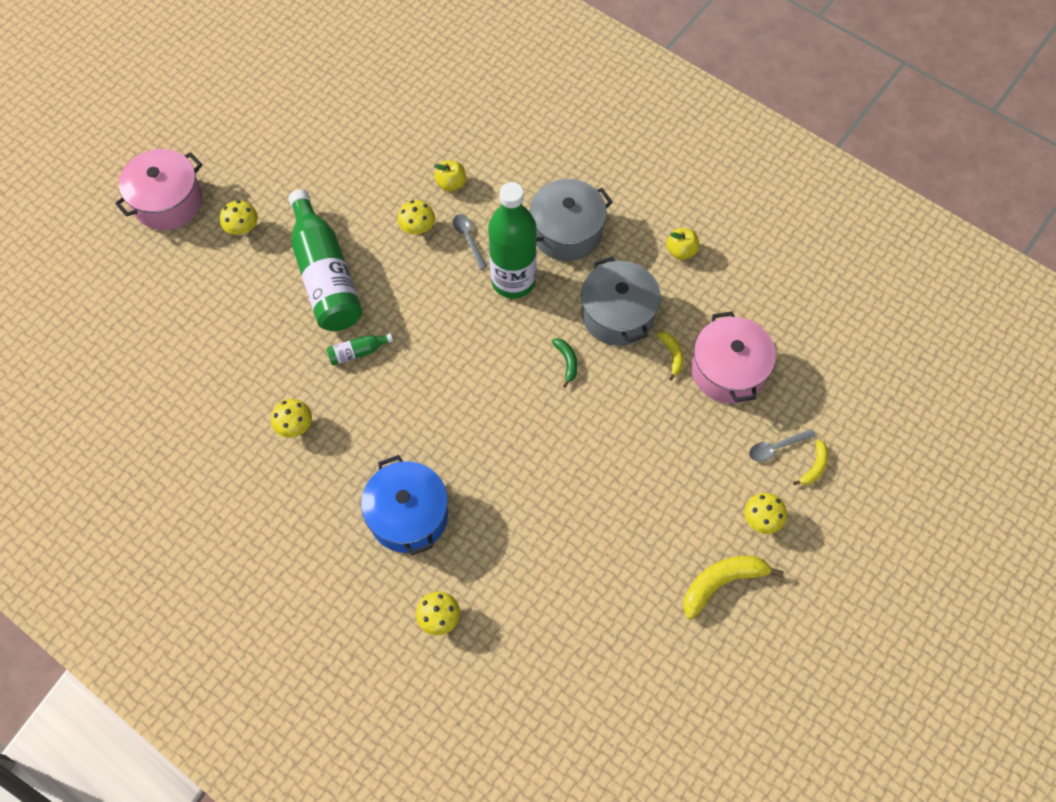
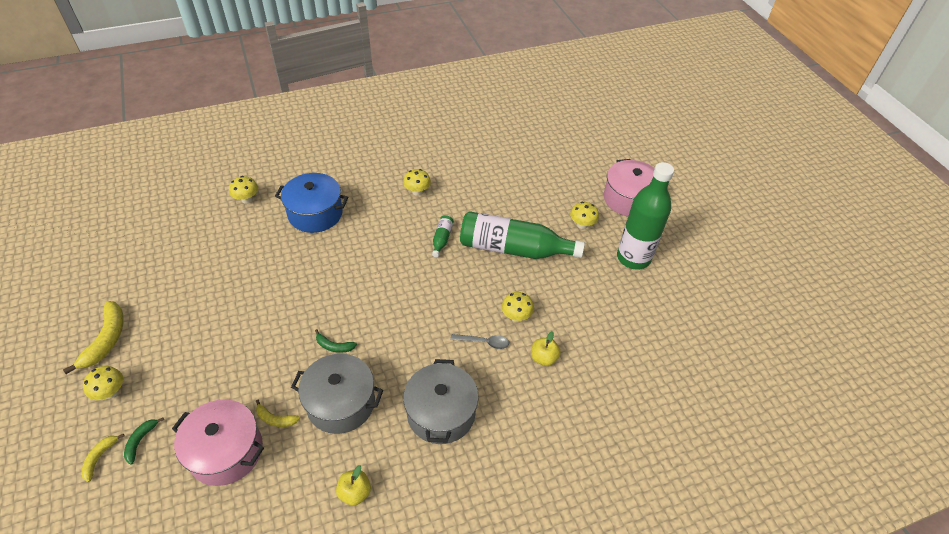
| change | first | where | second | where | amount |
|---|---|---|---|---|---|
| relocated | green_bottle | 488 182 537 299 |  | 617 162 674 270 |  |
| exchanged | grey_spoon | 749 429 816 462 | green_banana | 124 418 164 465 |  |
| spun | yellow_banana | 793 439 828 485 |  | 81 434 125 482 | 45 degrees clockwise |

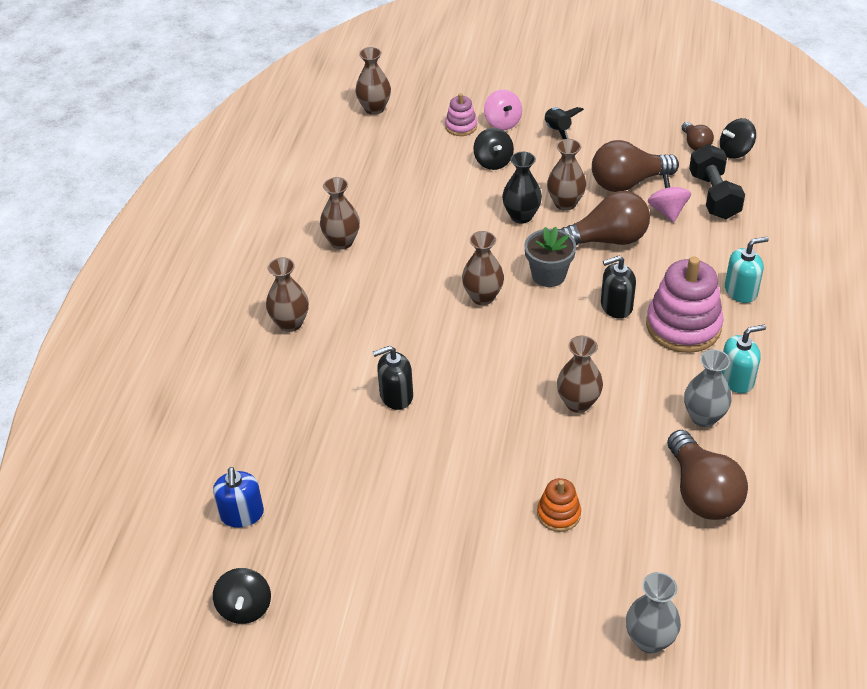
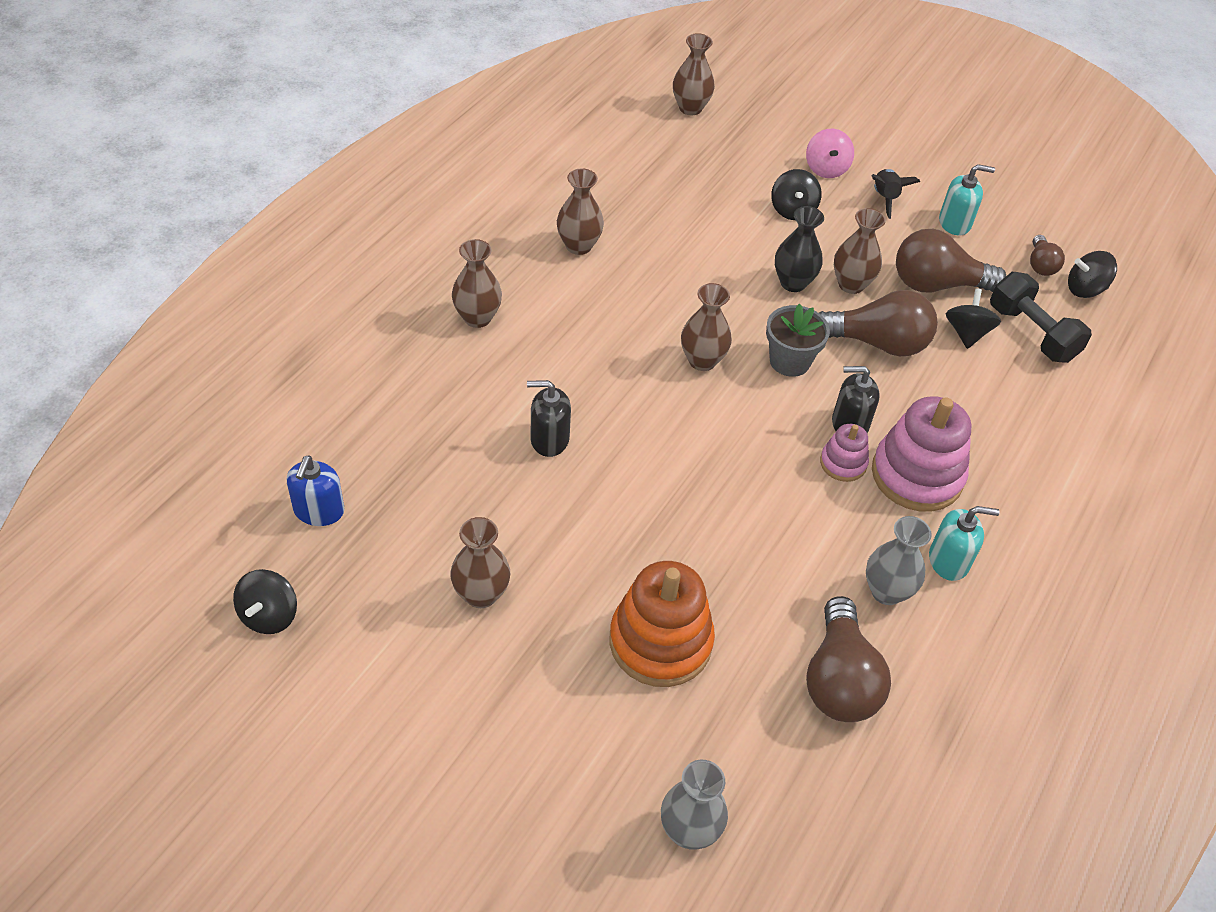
| change | first | where | second | where | amount |
|---|---|---|---|---|---|
| relocated | pink_stacking_toy | 445 93 477 136 |  | 820 424 869 482 |  |
| relocated | brown_vase | 557 335 603 413 |  | 450 517 510 608 |  |
| relocated | turquoise_soap_dispenser | 725 237 769 303 |  | 939 164 995 236 |  |
| colour | pink_spinning_top | 647 174 691 223 | black_spinning_top | 946 288 1001 349 |  |
| spun | black_dumbbell | 689 144 745 219 |  | 990 272 1092 363 | 45 degrees counterclockwise |
| size | orange_stacking_toy | 537 478 581 532 |  | 610 561 715 687 | x1.95 |

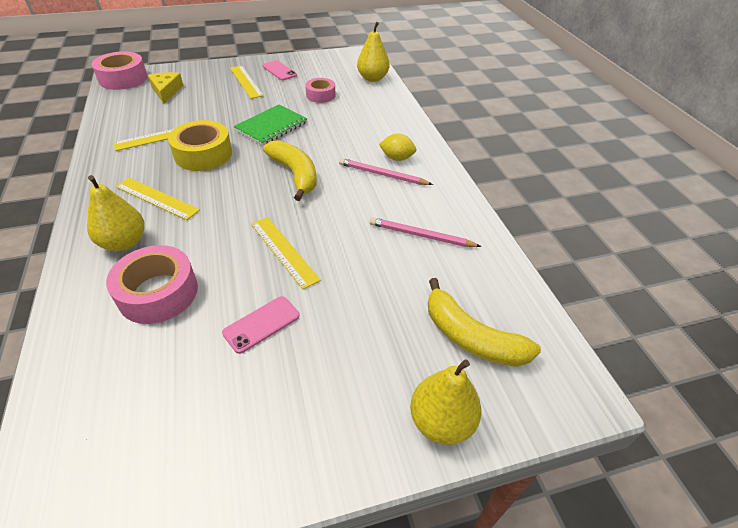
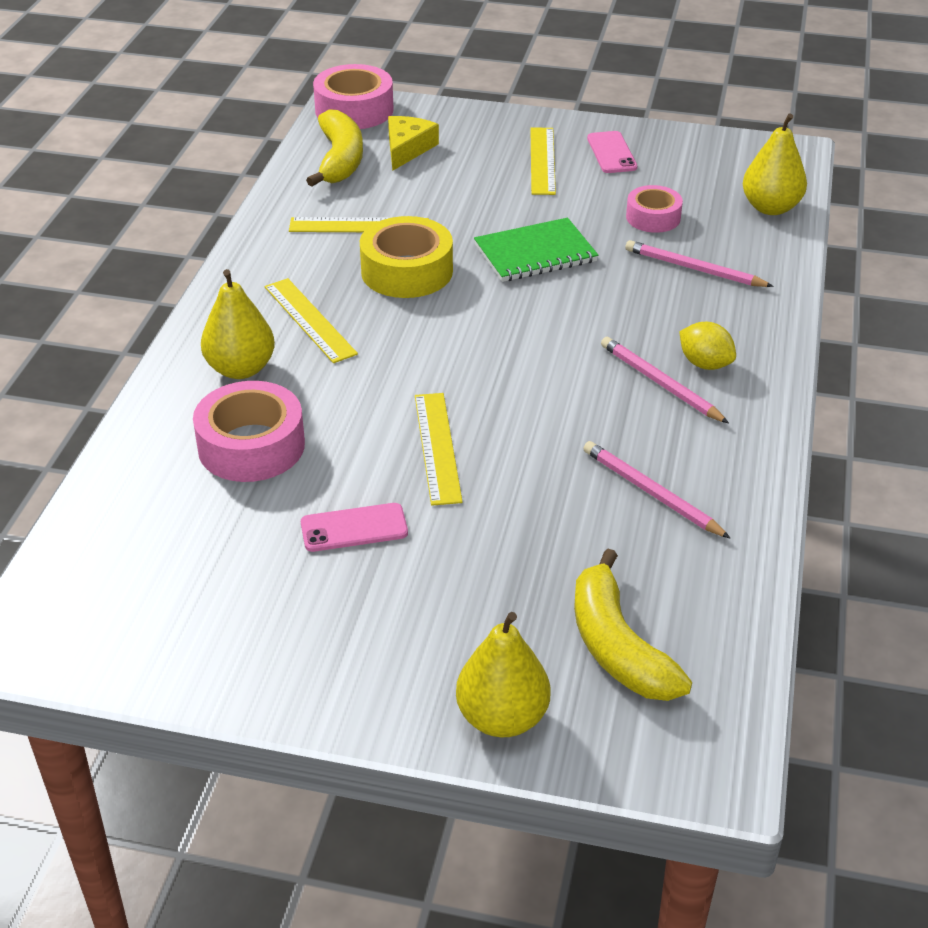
| change | first | where | second | where | amount |
|---|---|---|---|---|---|
| appeared |  |  | pink_pencil | 625 240 774 287 |  |
| relocated | yellow_banana | 263 140 317 201 |  | 306 109 363 187 |  |

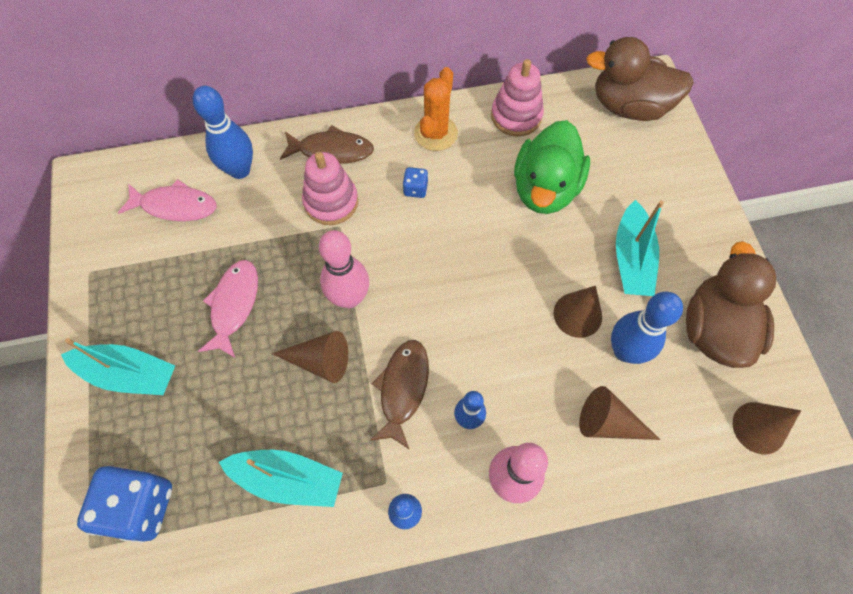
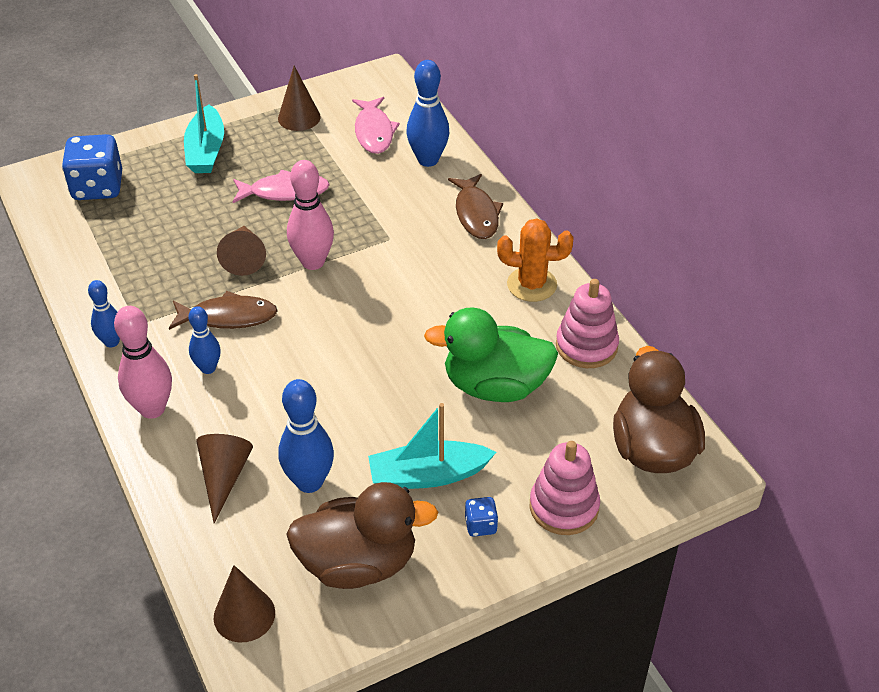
| change | first | where | second | where | amount |
|---|---|---|---|---|---|
| missing | turquoise_boat | 219 450 343 507 |  |  |  |
| relocated | pink_stacking_toy | 302 152 358 225 |  | 530 441 600 535 |  |
| relocated | blue_dice | 403 167 428 198 |  | 465 497 498 537 |  |
| relocated | brown_cone | 554 286 602 338 |  | 278 66 321 131 |  |

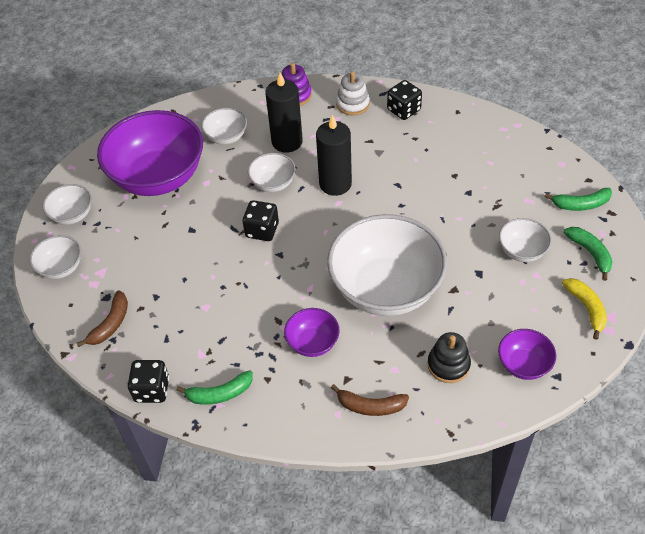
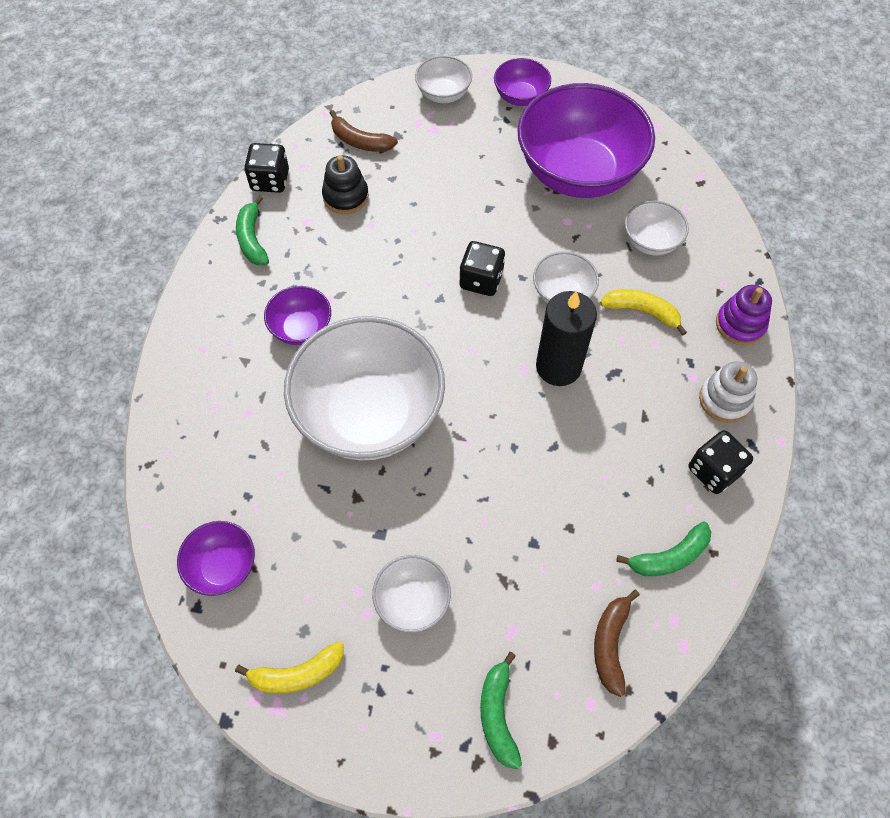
| change | first | where | second | where | amount |
|---|---|---|---|---|---|
| relocated | brown_banana | 331 384 409 416 |  | 594 589 640 697 |  |
| relocated | black_stacking_toy | 428 332 471 383 |  | 322 155 369 214 |  |
| relocated | green_banana | 564 227 612 281 |  | 616 521 711 576 |  |
| exchanged | black_candle | 265 73 303 153 | yellow_banana | 600 289 687 336 |  |
| colour | white_bowl | 43 184 92 225 | purple_bowl | 494 58 551 106 |  |

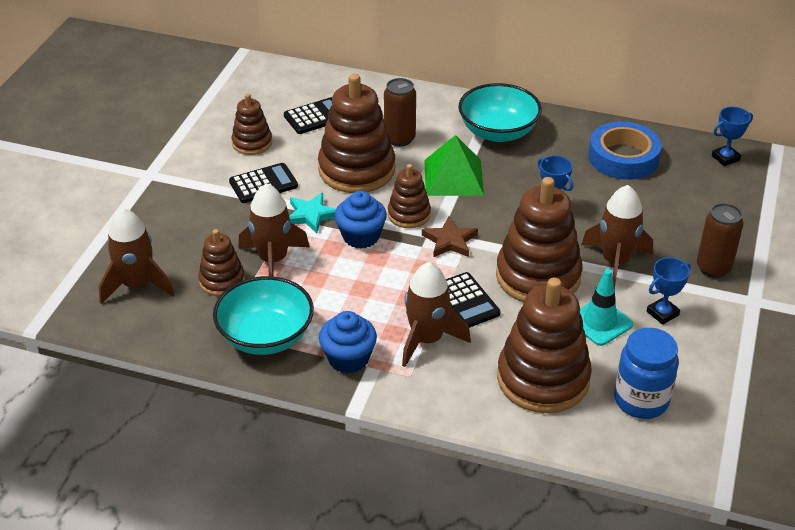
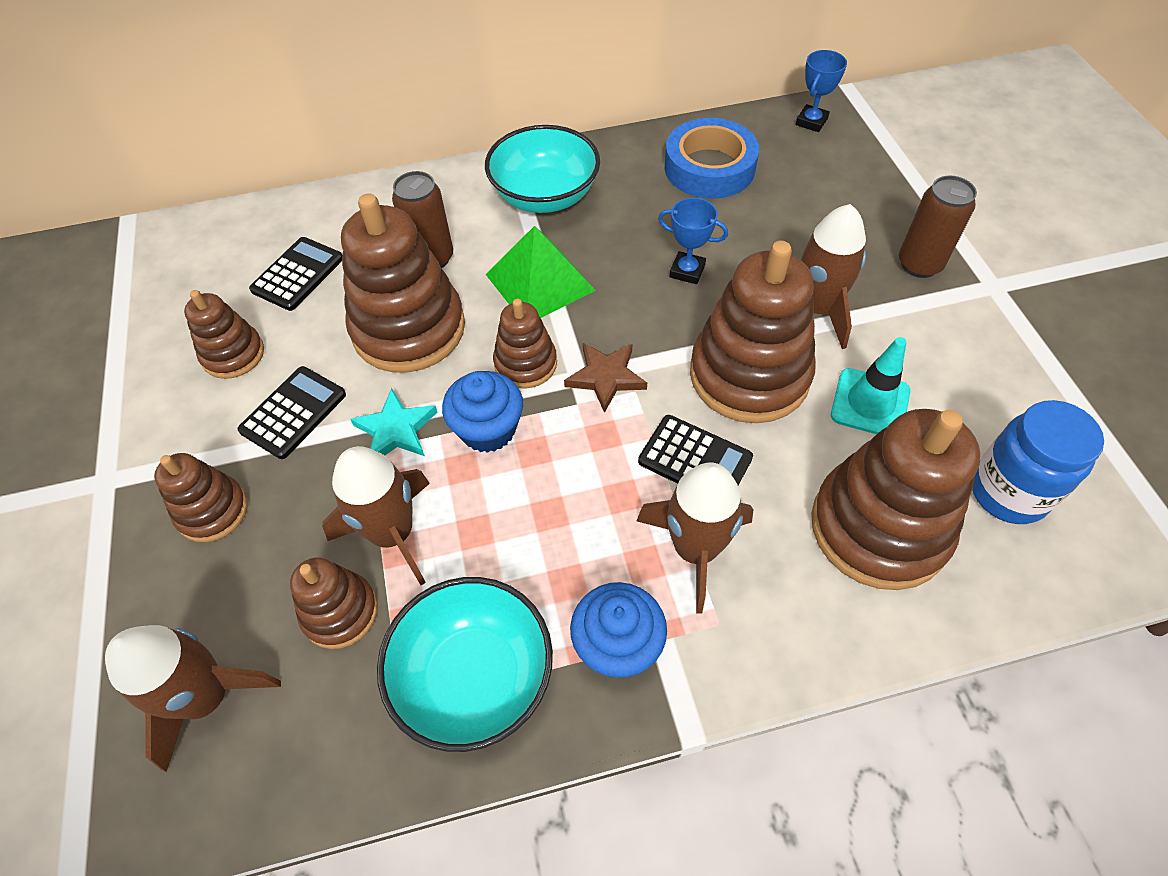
| change | first | where | second | where | amount |
|---|---|---|---|---|---|
| missing | blue_trophy | 647 257 691 325 |  |  |  |
| appeared |  |  | brown_stacking_toy | 154 453 248 542 |  |

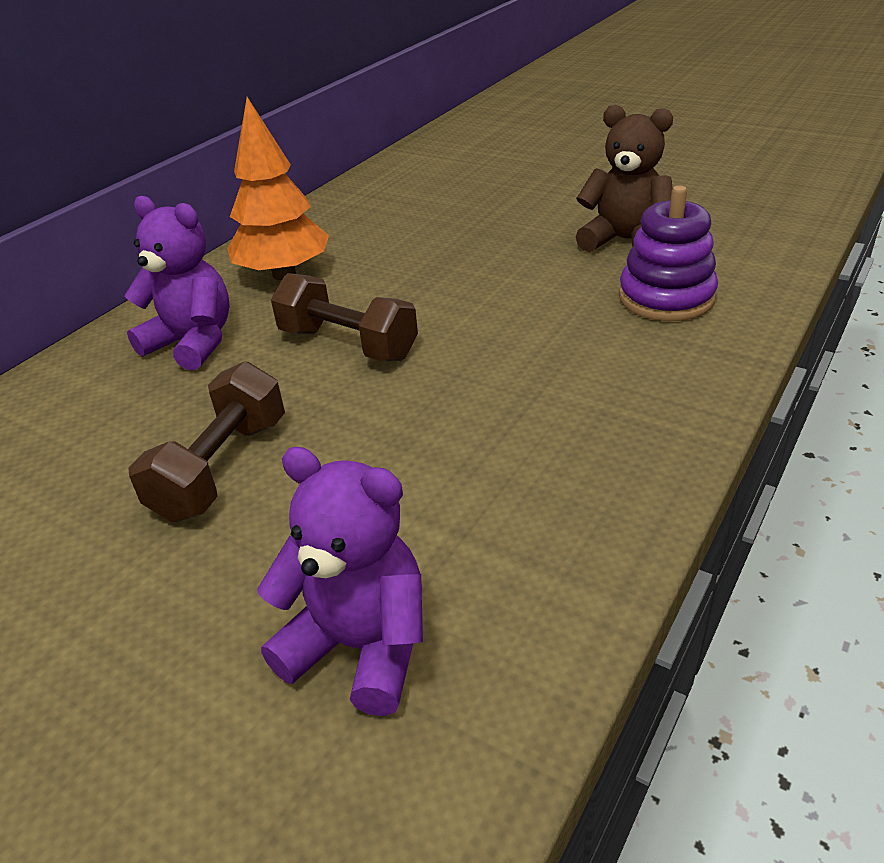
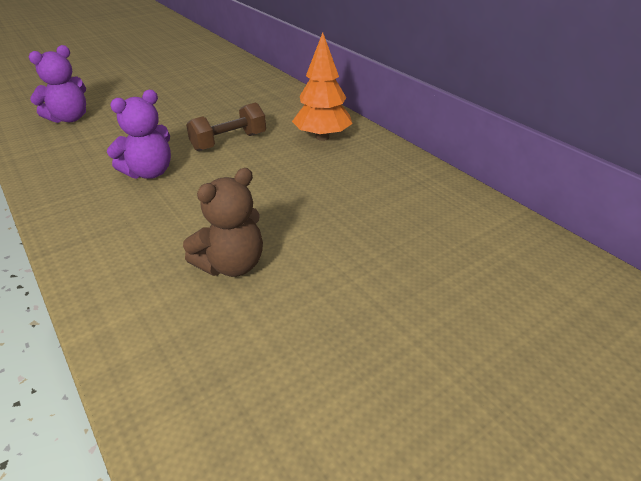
| change | first | where | second | where | amount |
|---|---|---|---|---|---|
| missing | brown_dumbbell | 128 361 285 522 |  |  |  |
| missing | purple_stacking_toy | 619 185 718 321 |  |  |  |
| relocated | purple_teddy_bear | 125 196 230 370 |  | 107 90 171 179 |  |

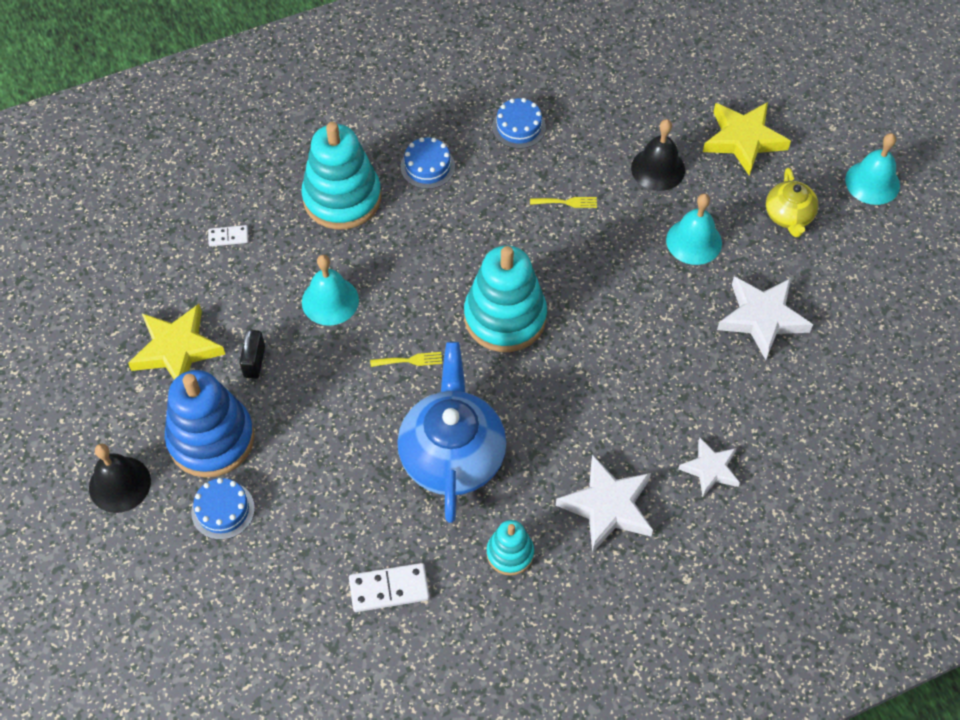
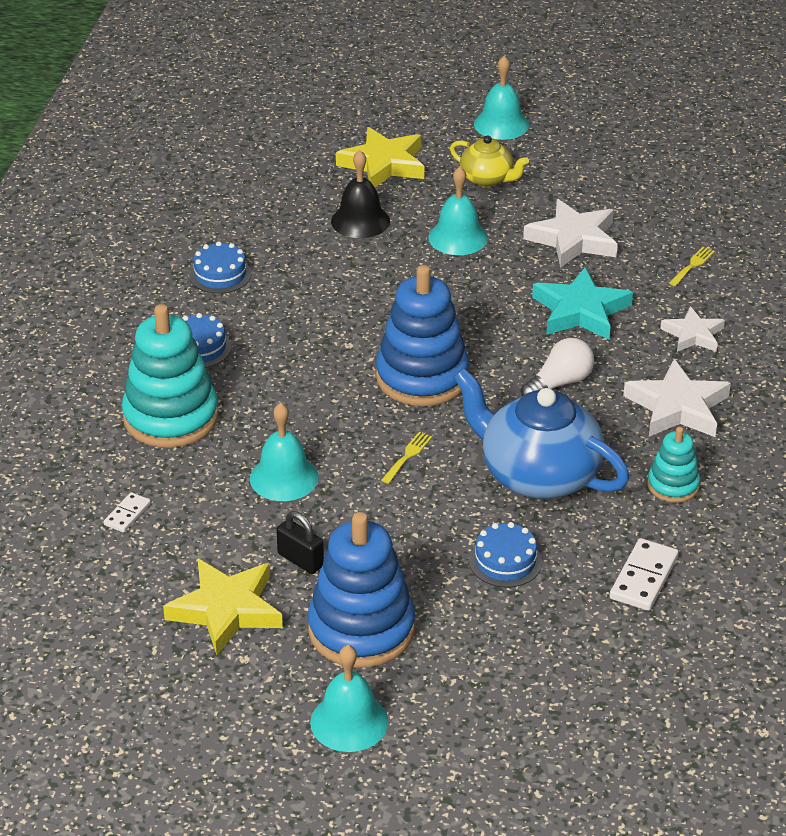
| change | first | where | second | where | amount |
|---|---|---|---|---|---|
| appeared |  |  | white_light_bulb | 521 338 594 396 |  |
| appeared |  |  | turquoise_star | 532 267 633 340 |  |
| relocated | blue_cake | 191 478 255 540 |  | 469 522 542 588 |  |
| relocated | yellow_fork | 530 197 597 208 |  | 669 247 715 286 |  |
| colour | black_bell | 89 444 151 513 | turquoise_bell | 310 645 389 752 |  |
| colour | turquoise_stacking_toy | 464 246 547 352 | blue_stacking_toy | 376 265 469 406 |  |

